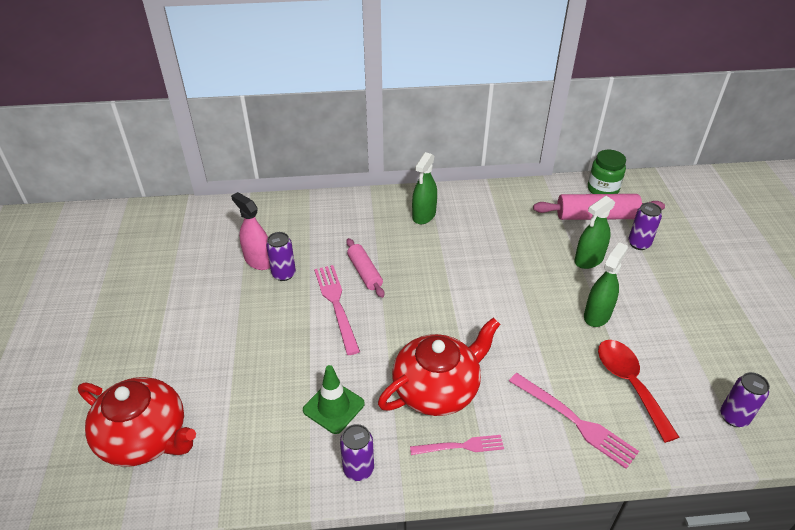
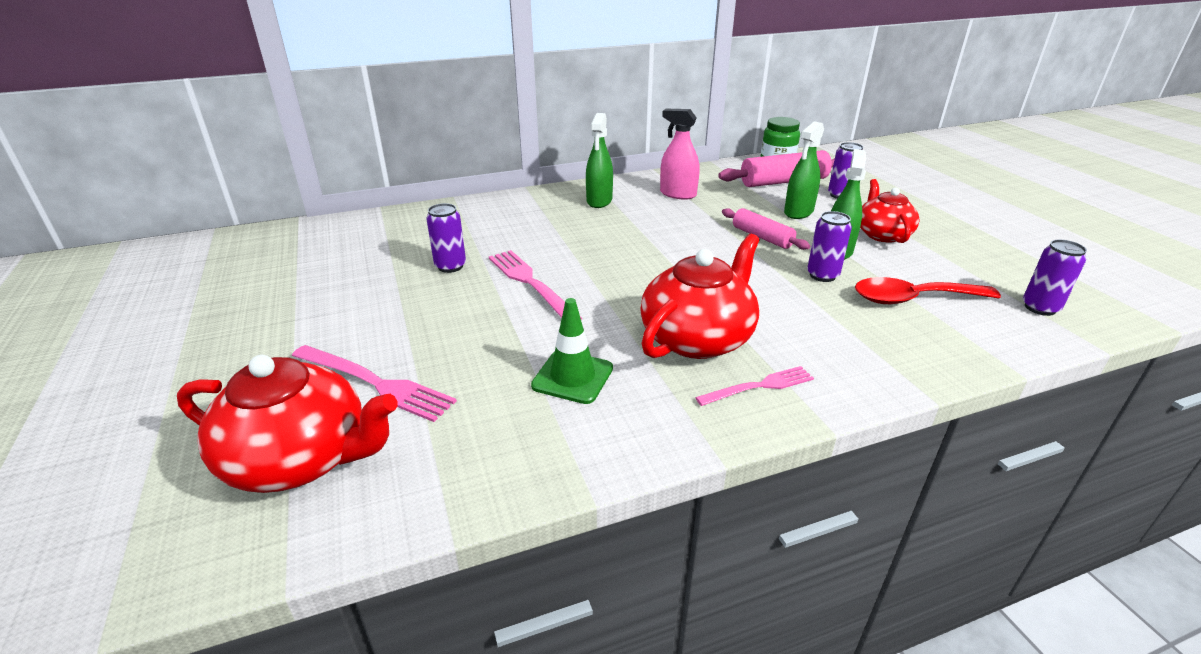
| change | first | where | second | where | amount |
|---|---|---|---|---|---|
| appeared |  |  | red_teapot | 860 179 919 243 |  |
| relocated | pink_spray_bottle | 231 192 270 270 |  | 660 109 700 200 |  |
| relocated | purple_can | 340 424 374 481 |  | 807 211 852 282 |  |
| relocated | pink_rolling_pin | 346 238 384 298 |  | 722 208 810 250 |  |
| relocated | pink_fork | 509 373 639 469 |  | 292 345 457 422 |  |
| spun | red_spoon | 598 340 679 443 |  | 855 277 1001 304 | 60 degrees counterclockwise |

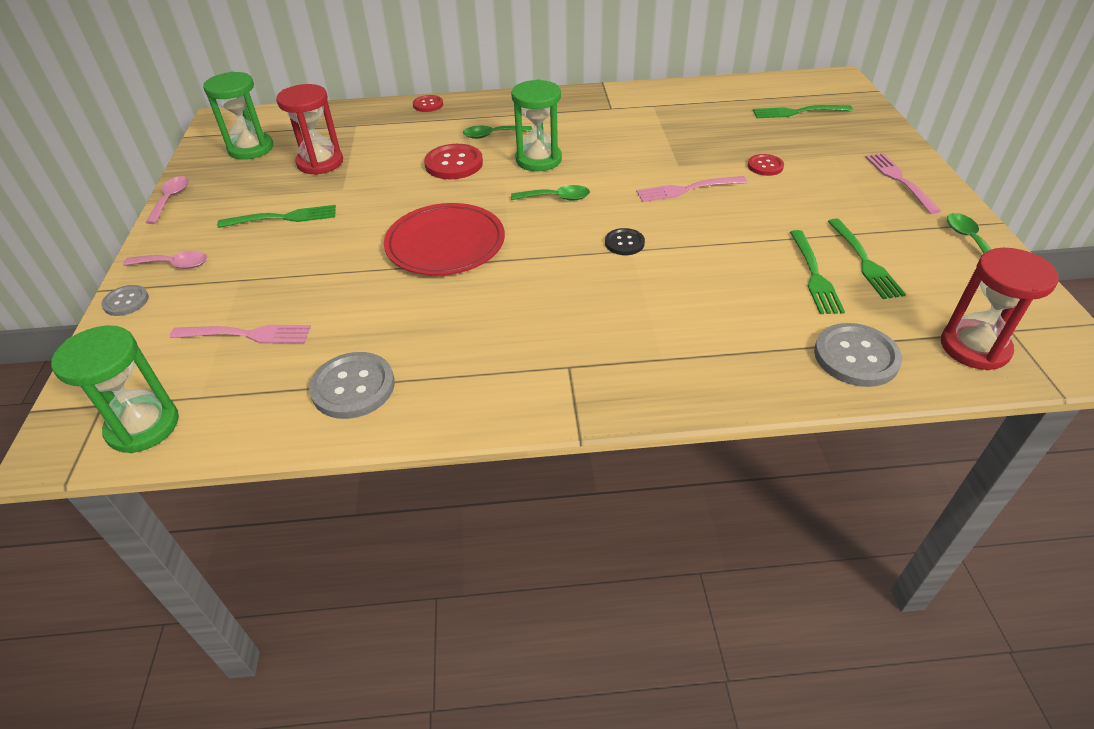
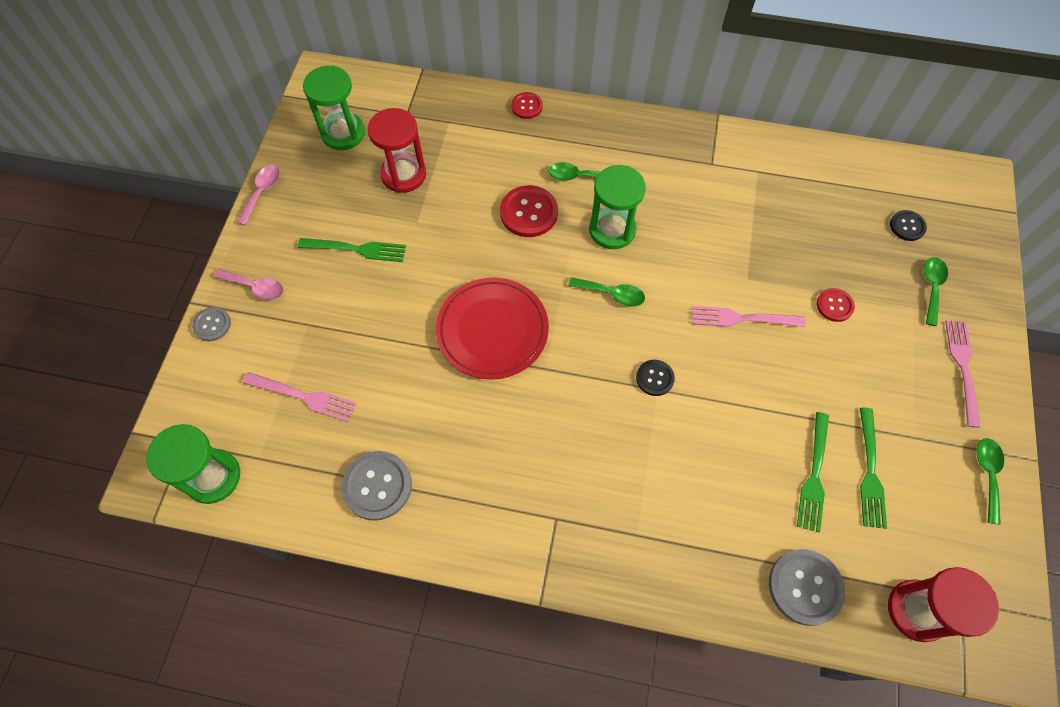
| change | first | where | second | where | amount |
|---|---|---|---|---|---|
| appeared |  |  | green_spoon | 924 257 948 326 |  |
| exchanged | green_fork | 753 105 853 118 | black_button | 890 210 927 241 |  |

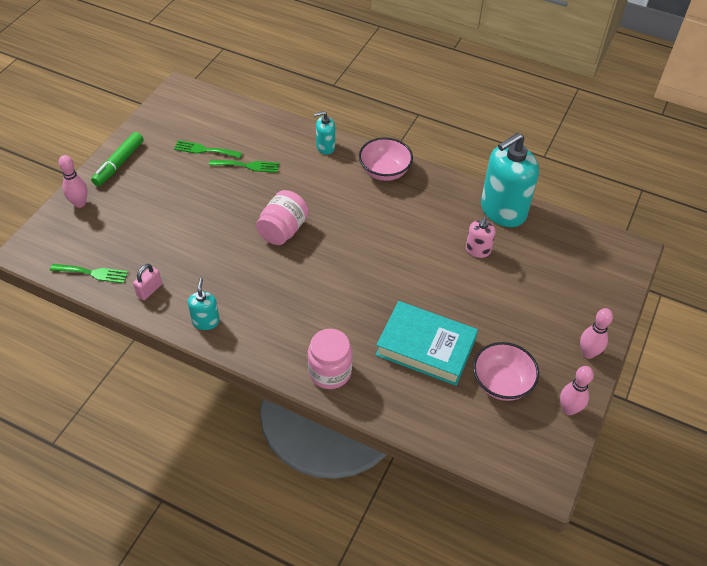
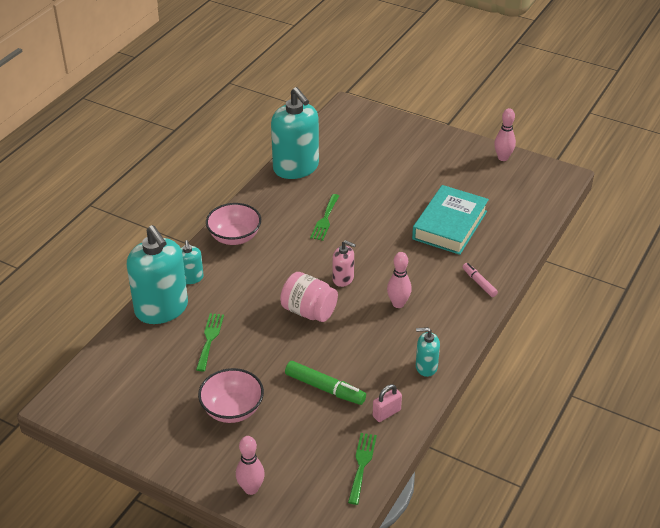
| change | first | where | second | where | amount |
|---|---|---|---|---|---|
| appeared |  |  | turquoise_soap_dispenser | 127 225 188 324 |  |
| relocated | green_marker | 91 132 143 186 |  | 285 361 366 405 |  |
| relocated | green_fork | 174 140 242 158 |  | 310 194 339 241 |  |
| relocated | pink_soap_dispenser | 466 217 496 258 |  | 333 240 356 287 |  |
| relocated | pink_bowl | 473 342 539 401 |  | 198 368 264 423 |  |
| relocated | pink_bowling_pin | 580 308 613 359 |  | 387 252 412 308 |  |
| exchanged | pink_jar | 308 329 353 389 | pink_marker | 463 263 498 297 |  |
| spun | pink_padlock | 133 264 162 300 |  | 373 384 402 422 | 75 degrees counterclockwise |

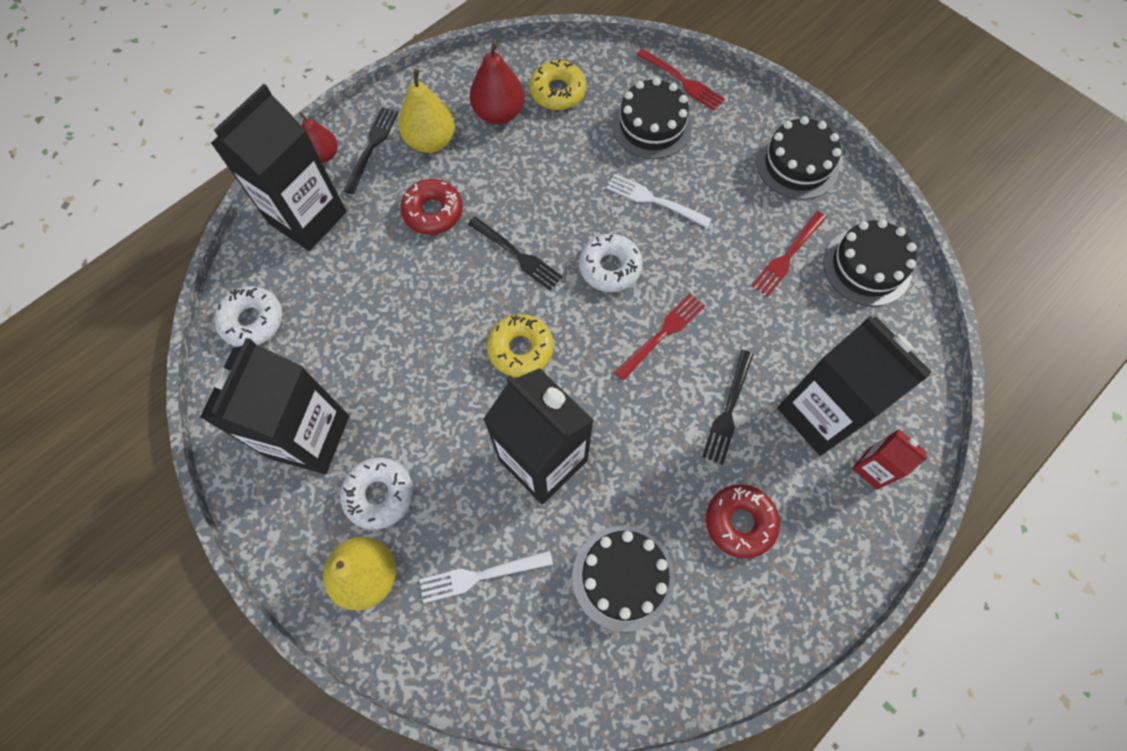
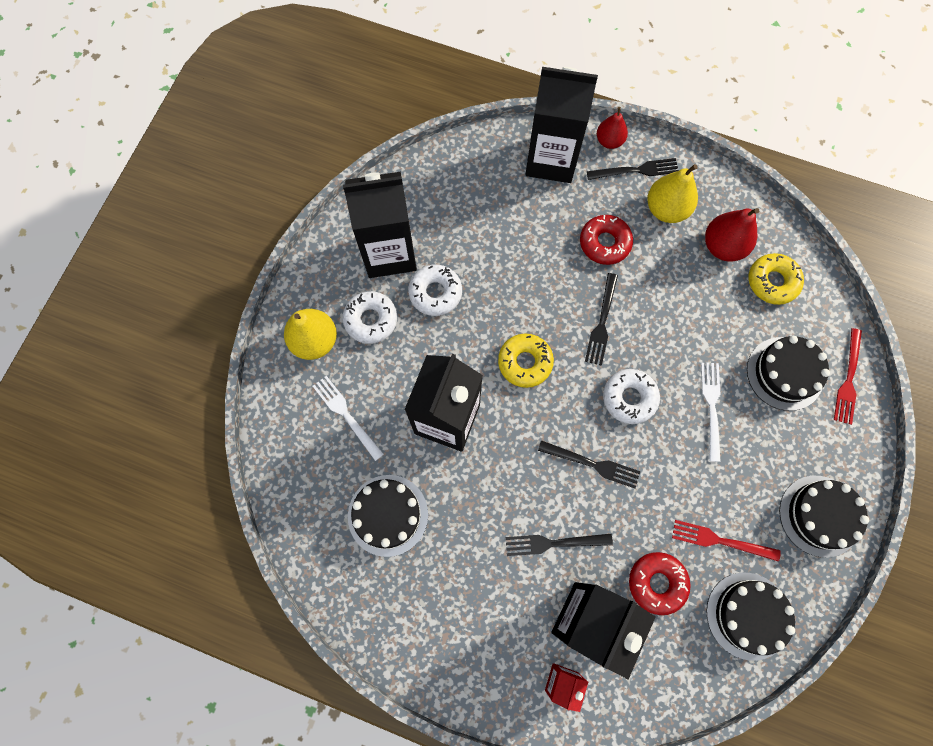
| change | first | where | second | where | amount |
|---|---|---|---|---|---|
| relocated | white_donut | 214 286 283 347 |  | 408 264 462 316 |  |
| relocated | red_donut | 706 484 780 559 |  | 629 552 691 615 |  |
| colour | red_fork | 614 294 705 381 | black_fork | 538 440 640 489 |  |

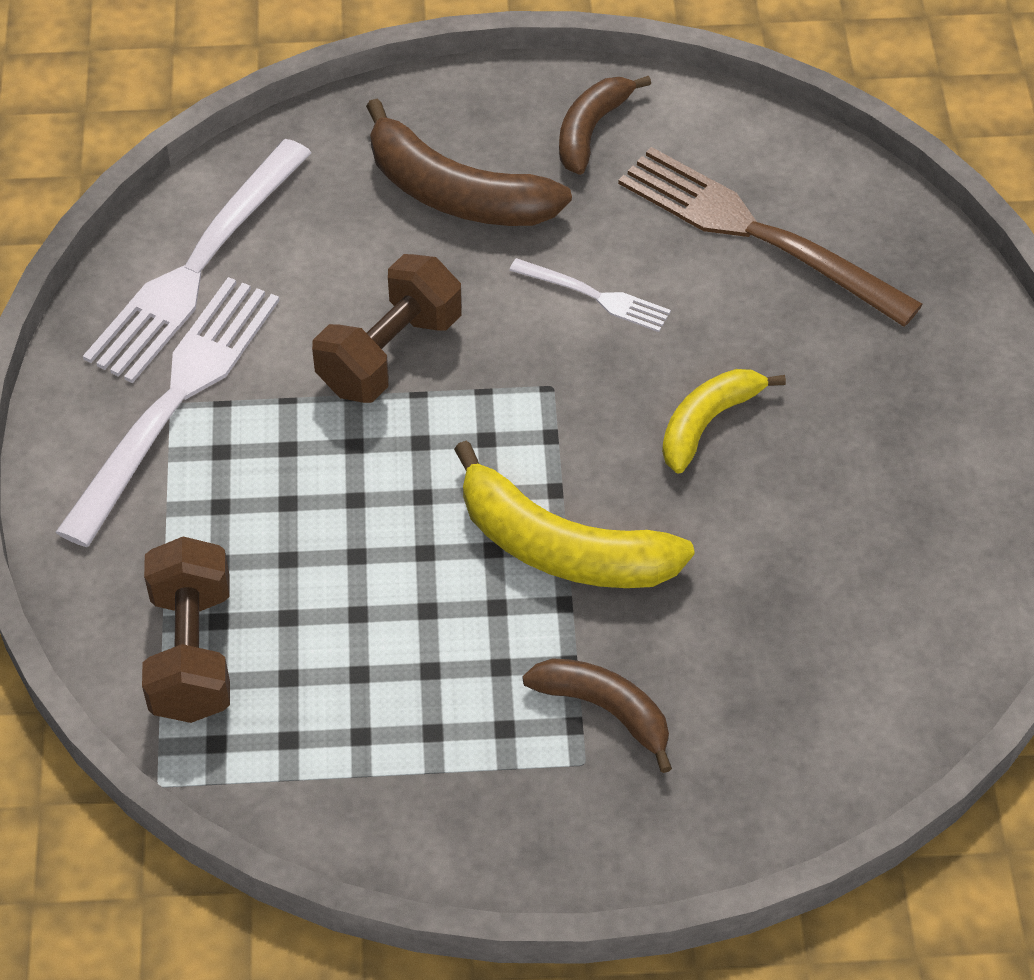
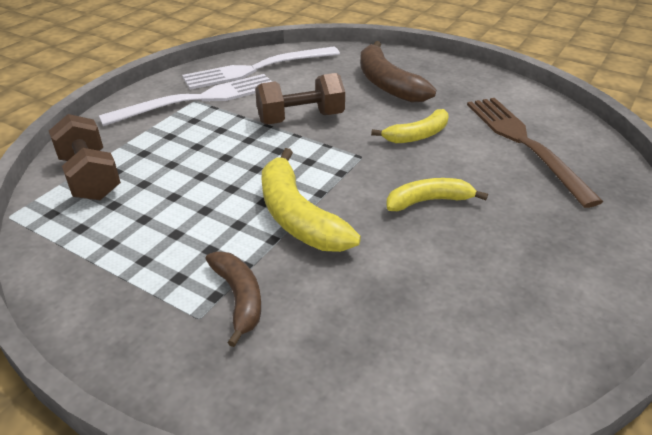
| change | first | where | second | where | amount |
|---|---|---|---|---|---|
| missing | brown_banana | 559 76 651 175 |  |  |  |
| exchanged | white_fork | 509 258 671 332 | yellow_banana | 371 109 449 143 |  |
| spun | brown_dumbbell | 142 536 230 723 |  | 49 114 121 200 | 60 degrees counterclockwise |

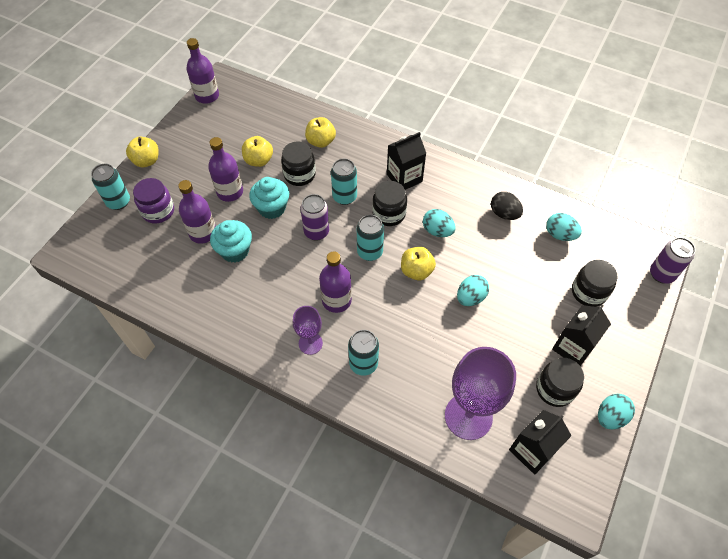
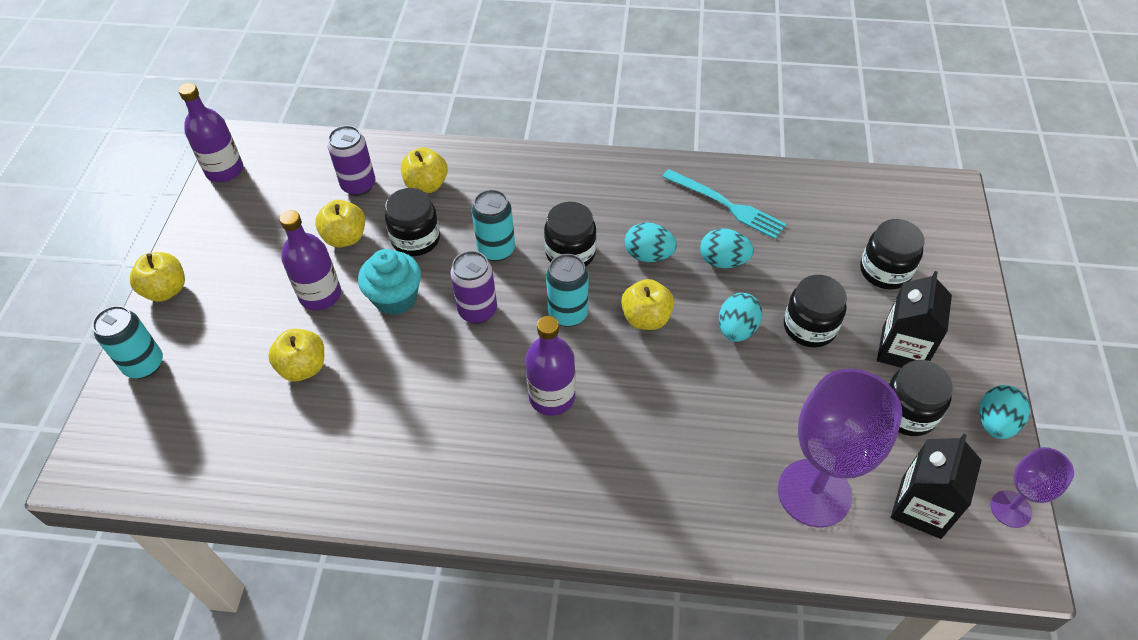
| change | first | where | second | where | amount |
|---|---|---|---|---|---|
| missing | purple_jar | 133 178 174 224 |  |  |  |
| missing | turquoise_cupcake | 210 220 252 263 |  |  |  |
| missing | turquoise_can | 348 330 379 376 |  |  |  |
| missing | black_carton | 387 132 426 190 |  |  |  |
| appeared |  |  | black_jar | 784 275 847 348 |  |
| relocated | purple_goblet | 293 306 323 355 |  | 990 447 1074 528 |  |
| relocated | turquoise_egg | 546 213 582 241 |  | 700 228 754 268 |  |
| relocated | purple_can | 650 237 695 284 |  | 328 125 375 196 |  |
| exchanged | purple_bottle | 178 180 216 244 | yellow_apple | 268 329 324 381 |  |
| exchanged | black_egg | 491 192 523 220 | turquoise_fork | 662 169 786 239 |  |

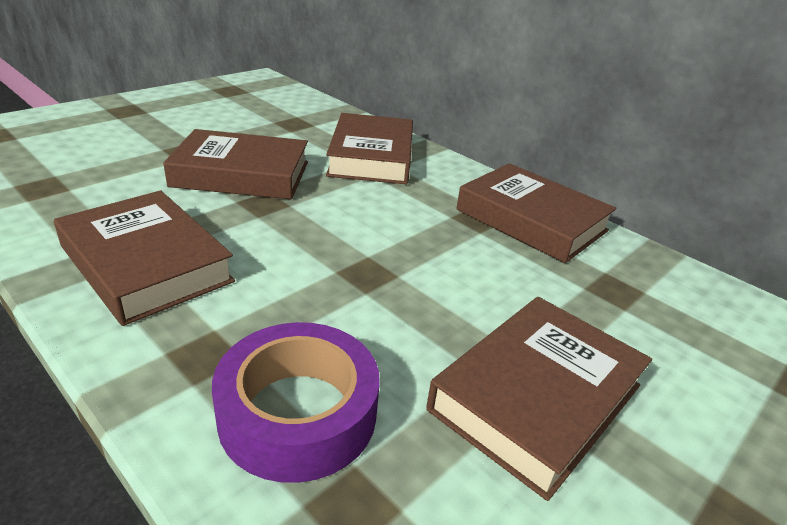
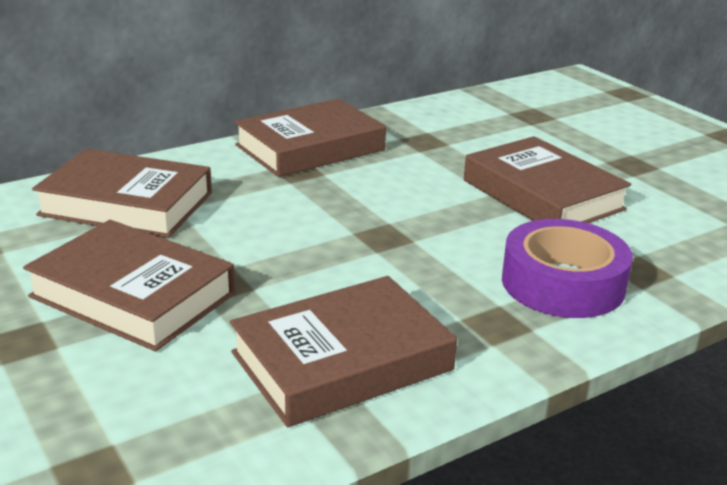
| change | first | where | second | where | amount |
|---|---|---|---|---|---|
| spun | brown_book | 163 129 308 199 |  | 23 220 235 352 | 75 degrees counterclockwise |

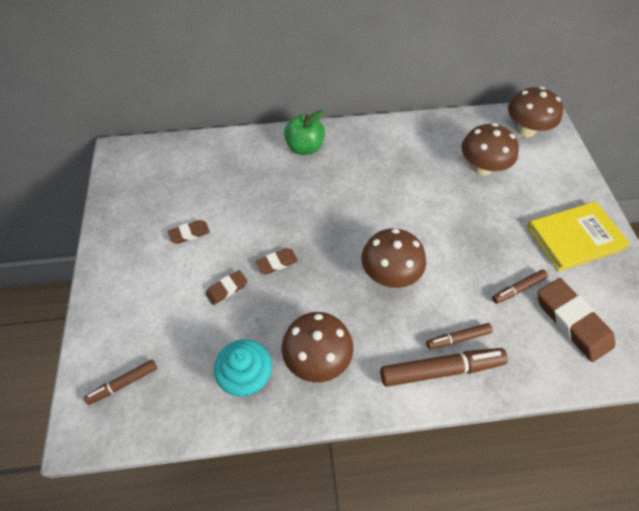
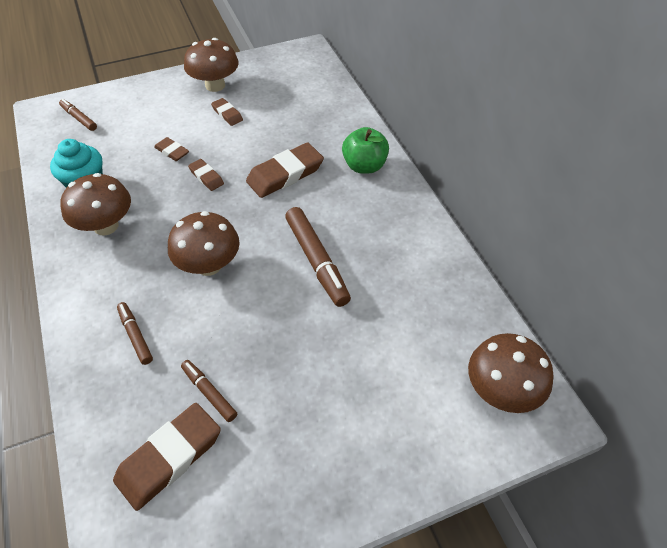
| change | first | where | second | where | amount |
|---|---|---|---|---|---|
| missing | yellow_book | 527 201 631 271 |  |  |  |
| appeared |  |  | brown_eraser | 246 142 324 198 |  |
| relocated | brown_marker | 380 348 508 387 |  | 285 207 351 307 |  |
| relocated | brown_mushroom | 462 123 519 176 |  | 184 38 239 92 |  |

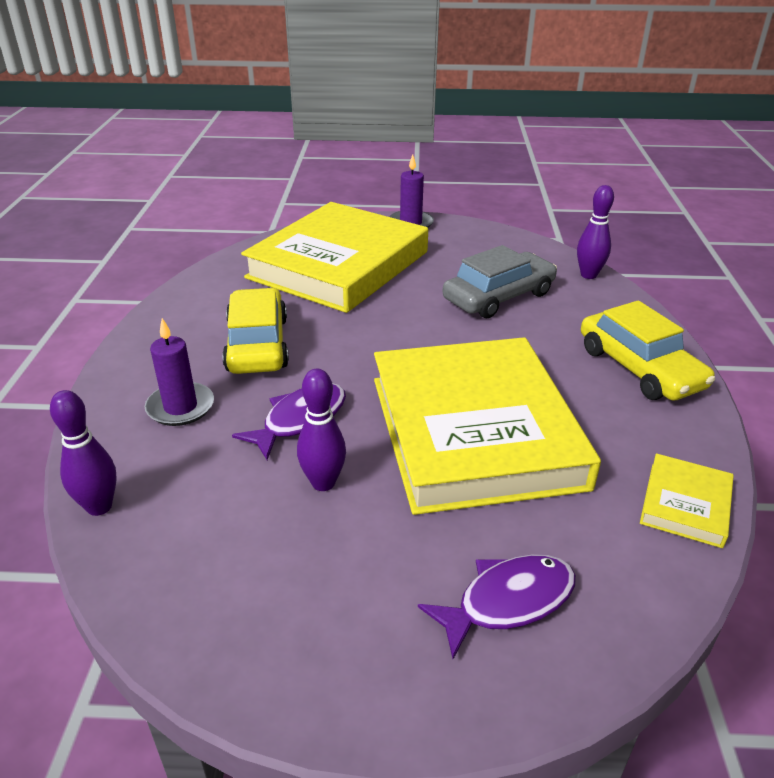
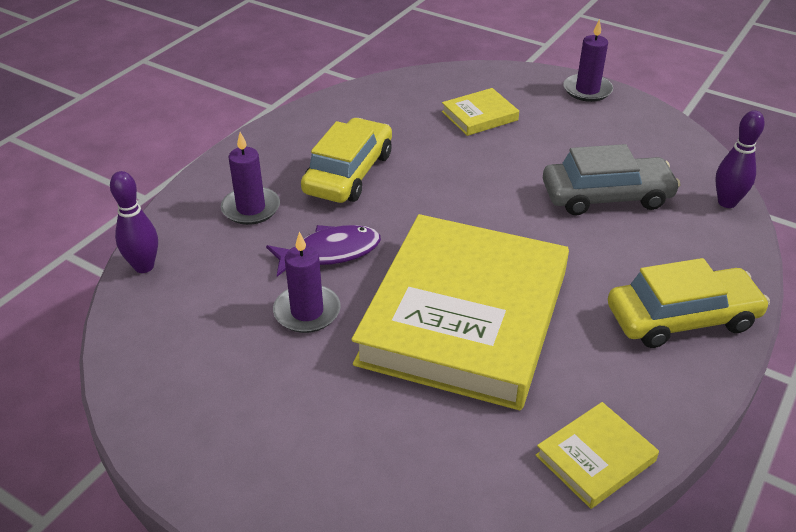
| change | first | where | second | where | amount |
|---|---|---|---|---|---|
| missing | purple_fish | 418 554 576 659 |  |  |  |
| exchanged | purple_bowling_pin | 297 369 346 491 | purple_candle | 273 232 341 333 |  |
| spun | yellow_car | 581 300 715 401 |  | 608 258 770 348 | 105 degrees counterclockwise |
| size | yellow_book | 241 202 428 313 |  | 442 88 519 136 | x0.40 |

